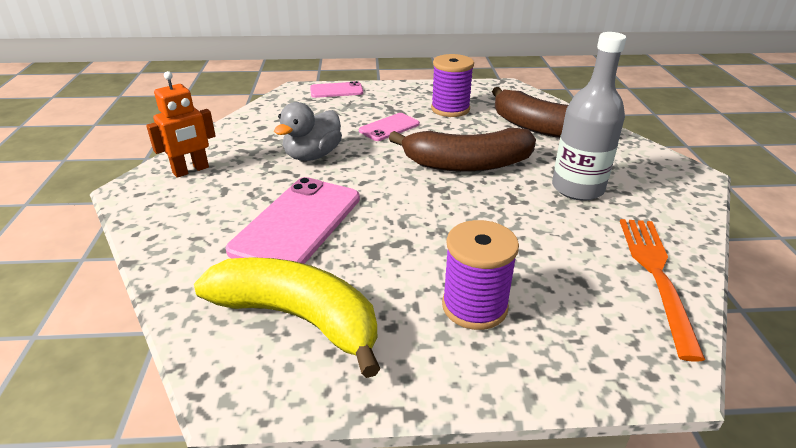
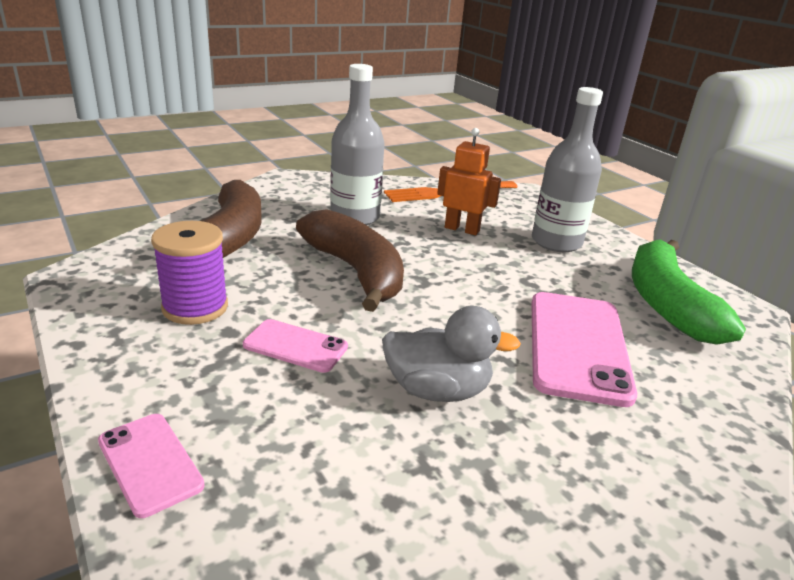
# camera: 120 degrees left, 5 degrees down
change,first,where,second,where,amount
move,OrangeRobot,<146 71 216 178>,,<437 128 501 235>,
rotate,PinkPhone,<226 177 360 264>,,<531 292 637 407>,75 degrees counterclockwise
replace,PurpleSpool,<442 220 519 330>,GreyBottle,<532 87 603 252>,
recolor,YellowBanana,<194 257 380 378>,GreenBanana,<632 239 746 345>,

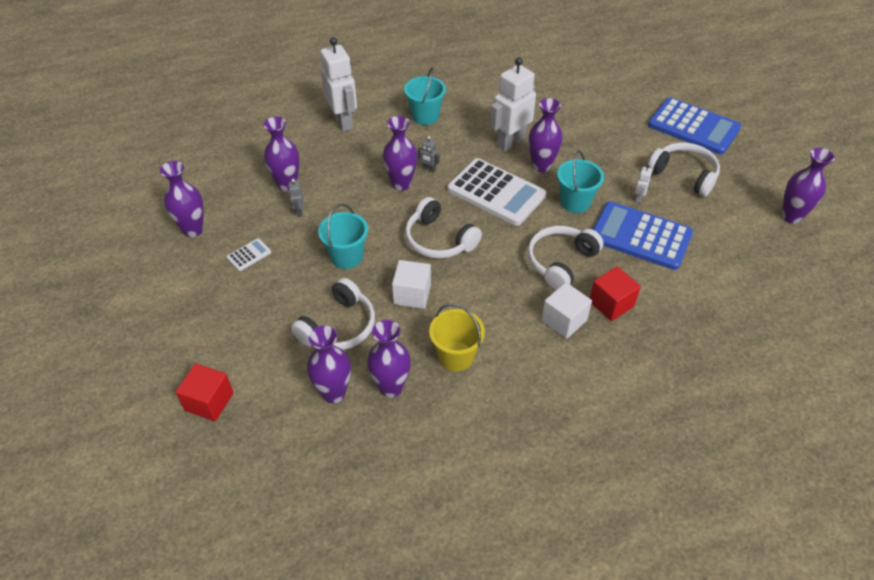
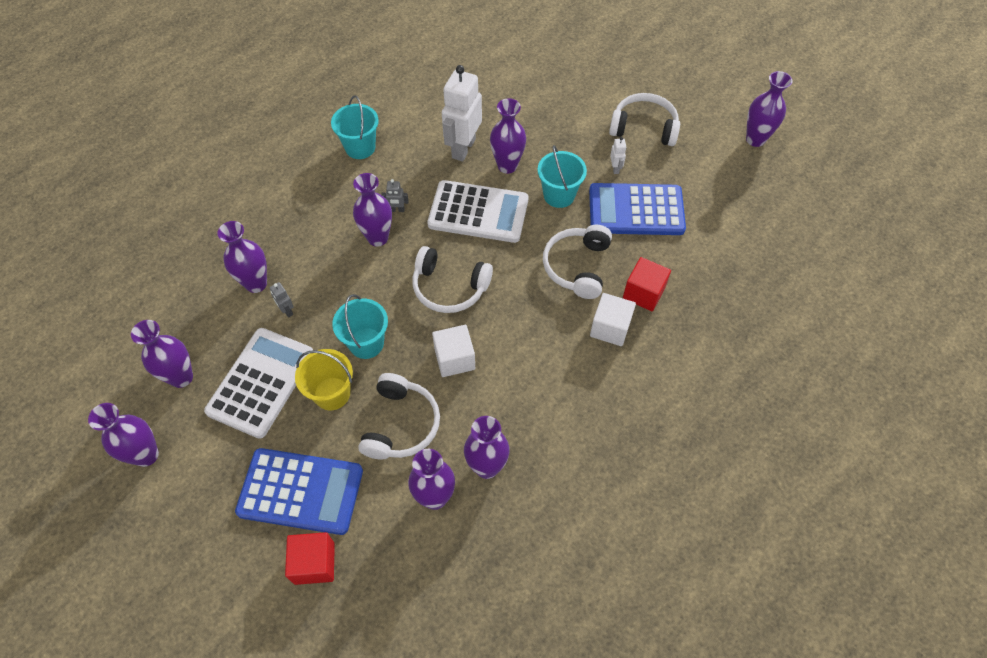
# camera: 25 degrees left, 10 degrees up
change,first,where,second,where,amount
insert,,,PurpleVase,<88 403 159 467>,
resize,WhiteCalculator,<227 238 271 271>,,<204 328 313 439>,x2.42
move,BlueCalculator,<648 97 741 155>,,<235 448 363 535>,
move,YellowBucket,<429 303 485 371>,,<295 349 353 410>,
delete,WhiteRobot,<320 37 357 132>,,,

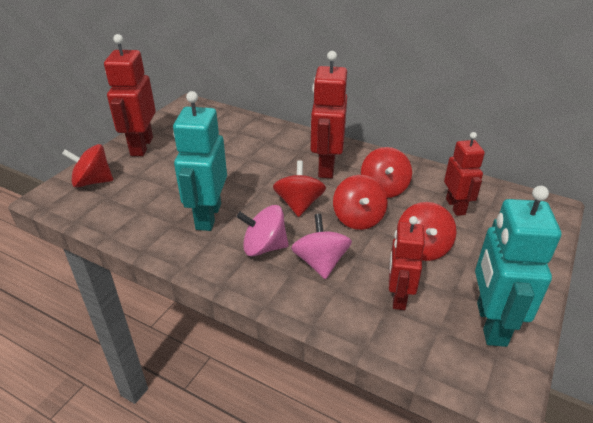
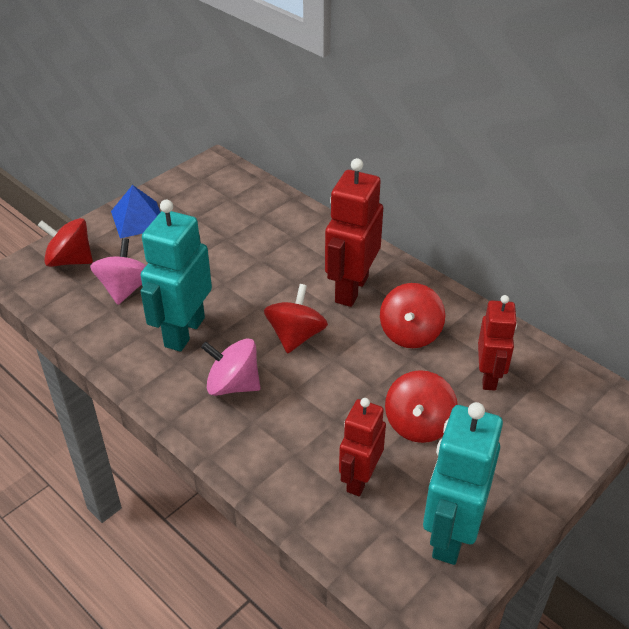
# camera: 15 degrees right, 5 degrees up
change,first,where,second,where,amount
move,PinkSpinningTop,<291 214 352 279>,,<90 238 146 305>,
replace,RedRobot,<104 34 156 156>,BluePyramid,<111 185 160 239>,
delete,RedSpinningTop,<333 175 388 230>,,,

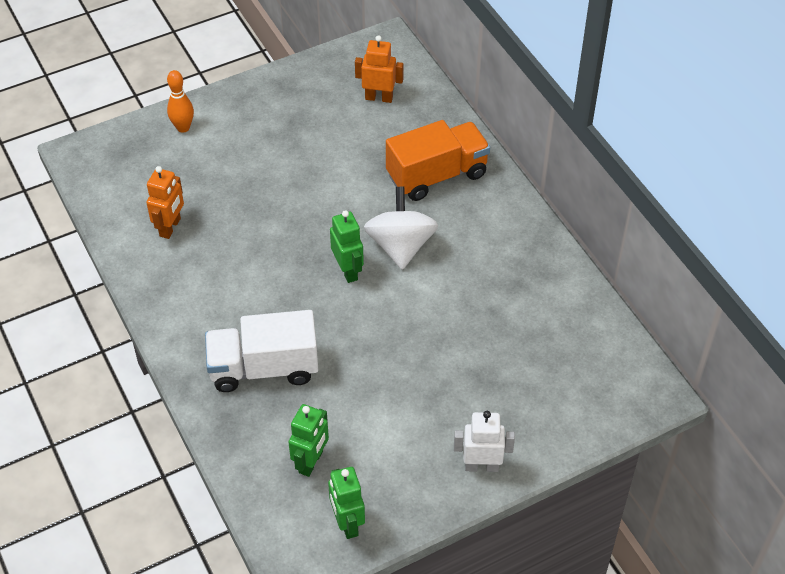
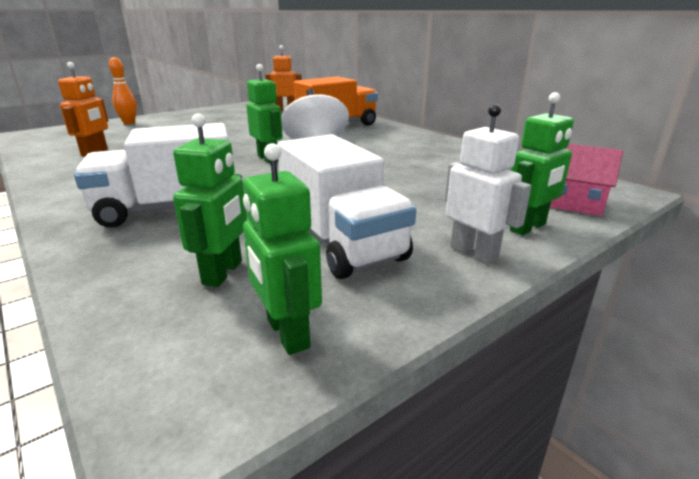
# camera: 10 degrees left, 25 degrees down
change,first,where,second,where,amount
insert,,,WhiteTruck,<278 134 416 279>,
rotate,WhiteRobot,<454 411 515 472>,,<445 104 531 265>,60 degrees clockwise
insert,,,GreenRobot,<510 92 574 235>,
insert,,,PinkHouse,<550 144 623 216>,

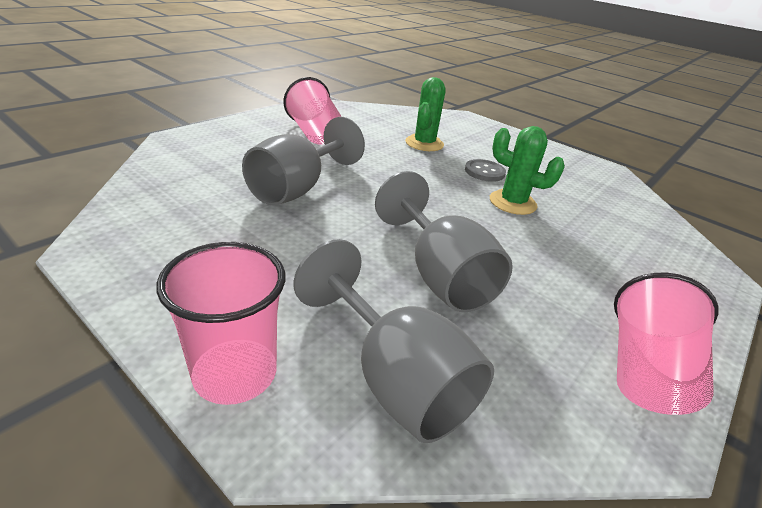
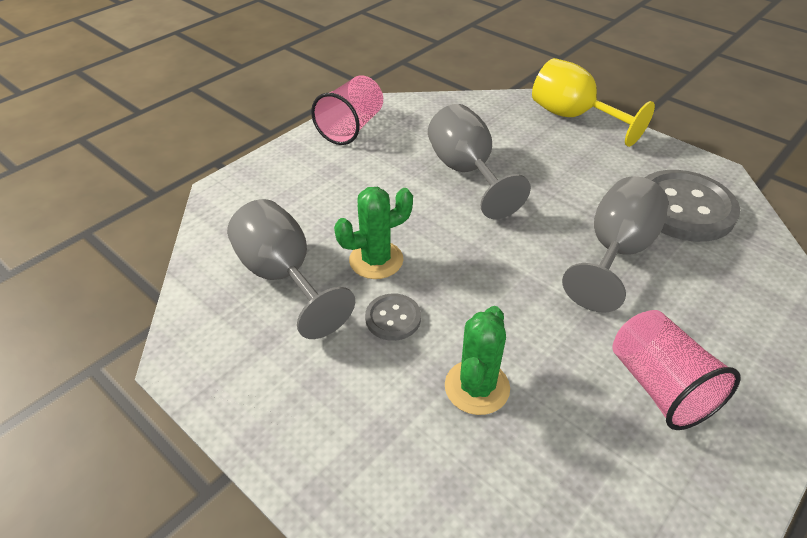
# camera: 175 degrees left, 10 degrees up
change,first,where,second,where,amount
move,GreyGoblet,<293 239 494 443>,,<227 199 355 339>,
rotate,GreenCactus,<490 126 565 215>,,<334 187 413 279>,60 degrees counterclockwise
replace,PinkCup,<156 242 286 405>,YellowGoblet,<532 58 655 147>,
insert,,,GreyButton,<645 170 740 242>,

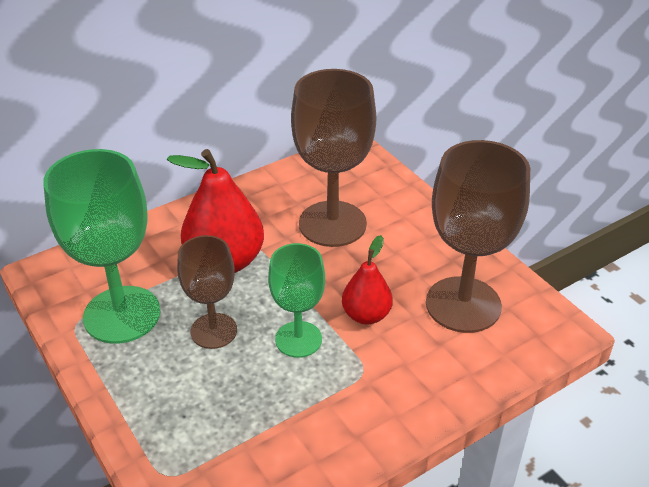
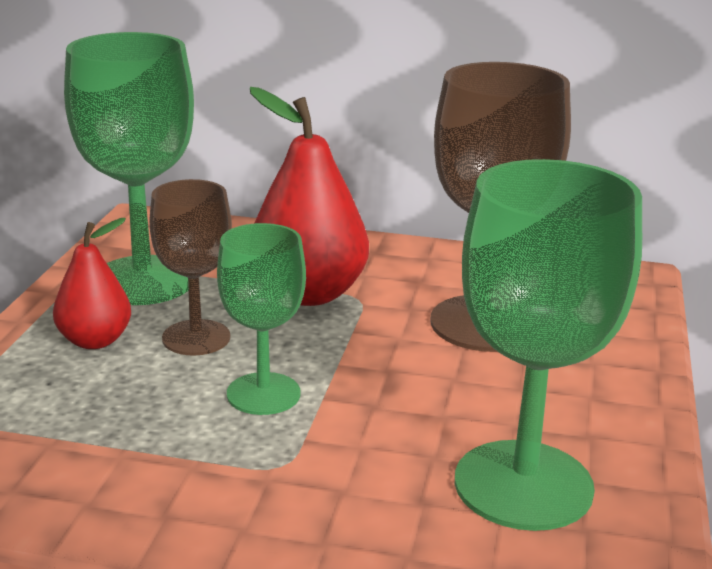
# camera: 45 degrees right, 15 degrees down
change,first,where,second,where,amount
move,RedPear,<342 235 393 325>,,<53 218 131 349>,
recolor,BrownGoblet,<426 140 530 333>,GreenGoblet,<455 159 642 531>,

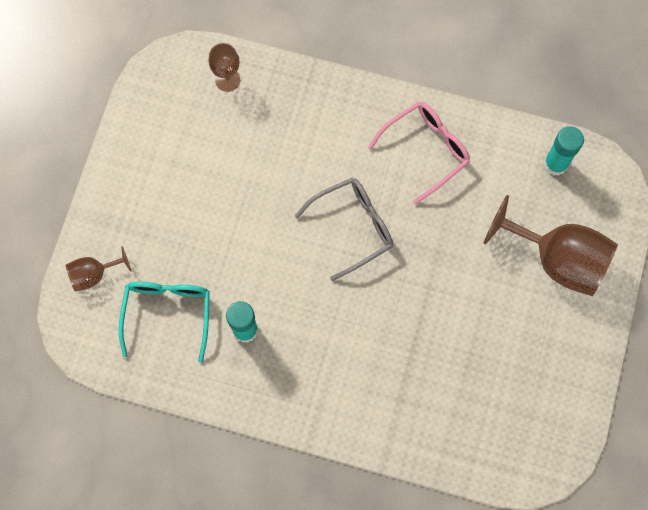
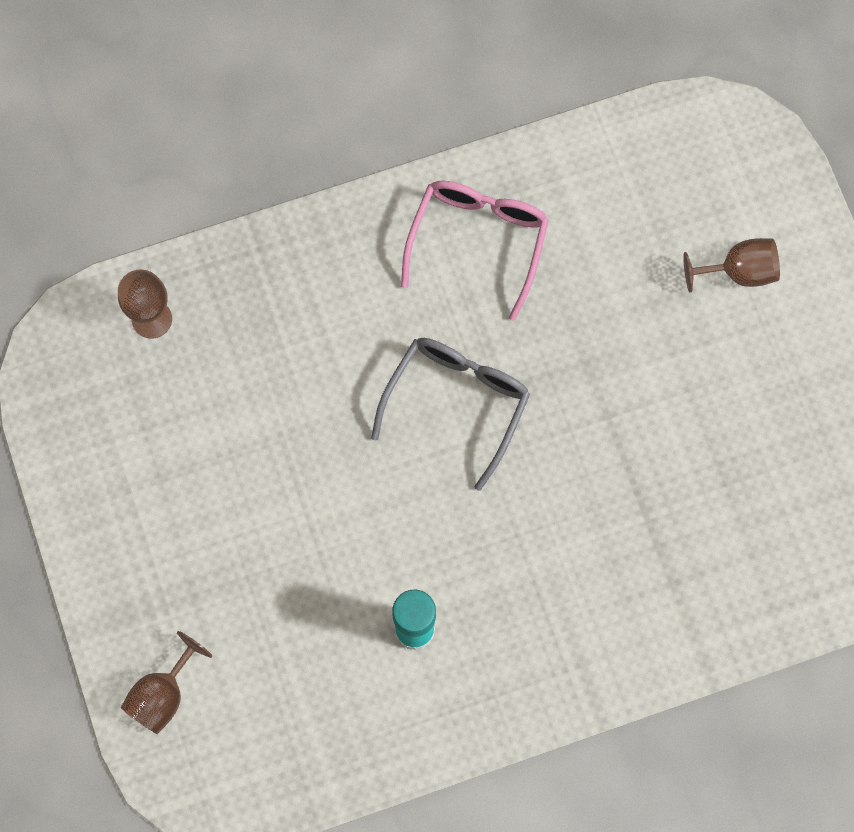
# camera: 35 degrees left, 0 degrees up
change,first,where,second,where,amount
resize,BrownGoblet,<484 195 618 296>,,<683 238 780 292>,x0.50
delete,TurquoiseGlasses,<119 282 210 363>,,,
delete,TurquoiseGlueStick,<544 126 584 176>,,,

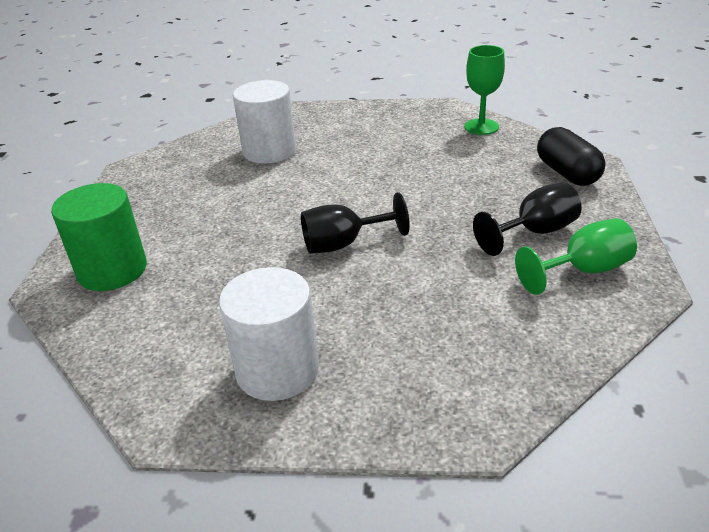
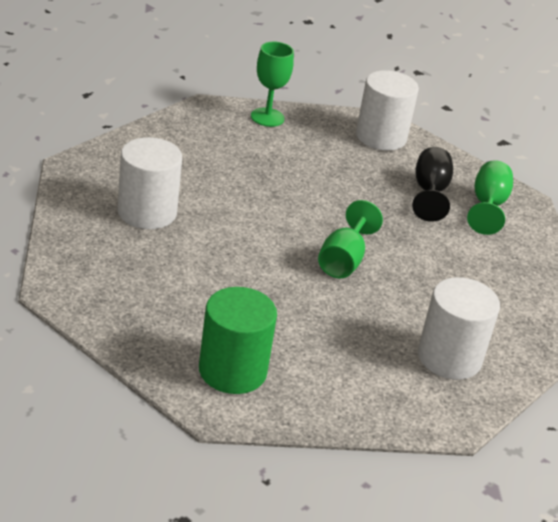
# camera: 60 degrees left, 0 degrees up
change,first,where,second,where,amount
recolor,BlackGoblet,<301 192 410 254>,GreenGoblet,<318 200 383 278>,
replace,BlackCapsule,<537 127 606 186>,WhiteCylinder,<356 70 419 151>,

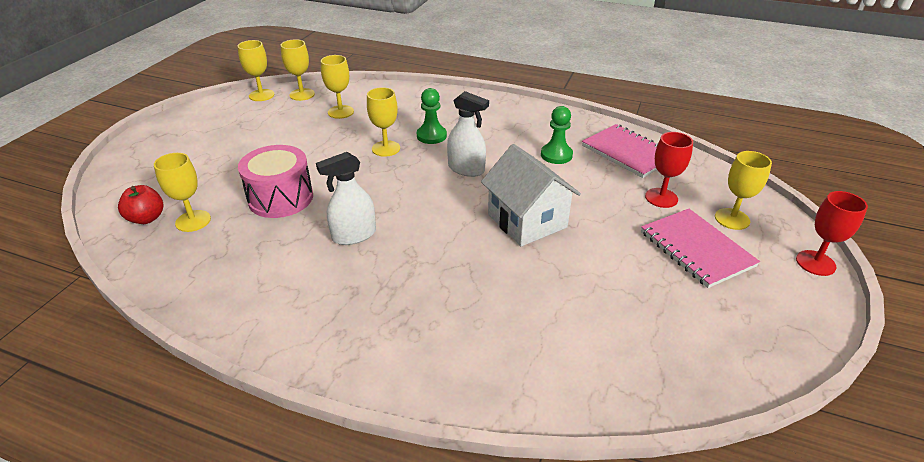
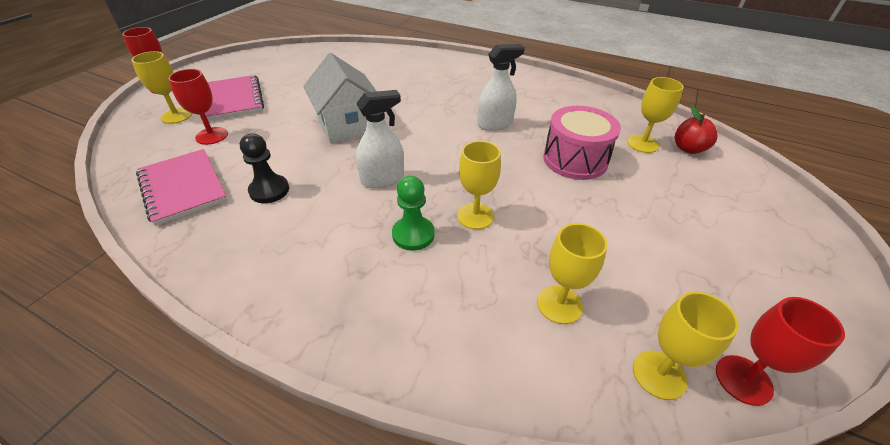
# camera: 175 degrees left, 5 degrees up
change,first,where,second,where,amount
recolor,GreenPawn,<541 106 573 164>,BlackPawn,<240 134 289 203>,
rotate,WhiteSprayBottle,<447 91 489 177>,,<356 90 404 189>,120 degrees clockwise
recolor,YellowGoblet,<237 40 274 101>,RedGoblet,<716 297 845 406>,

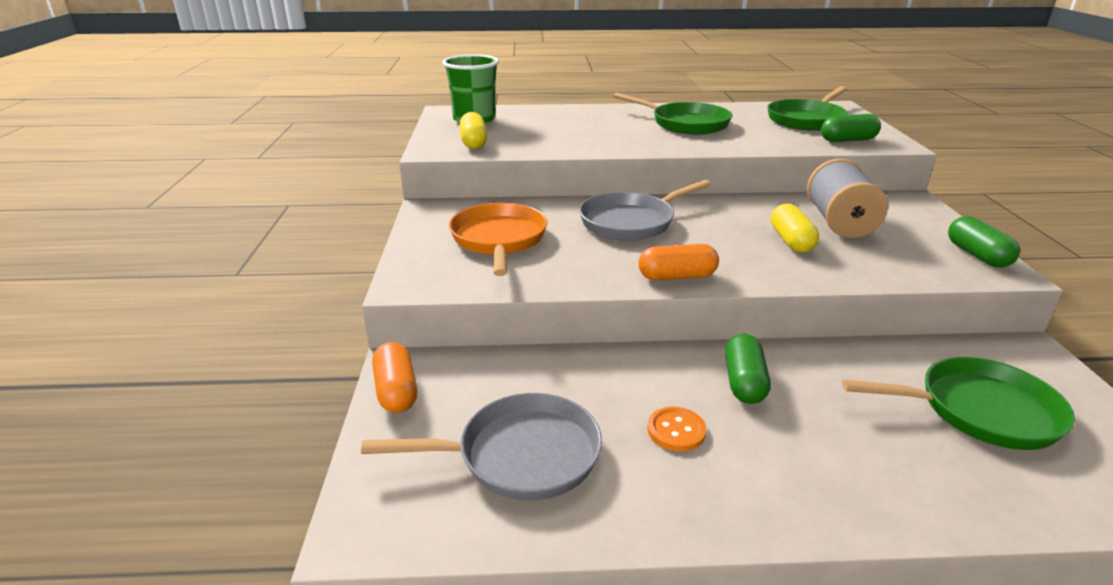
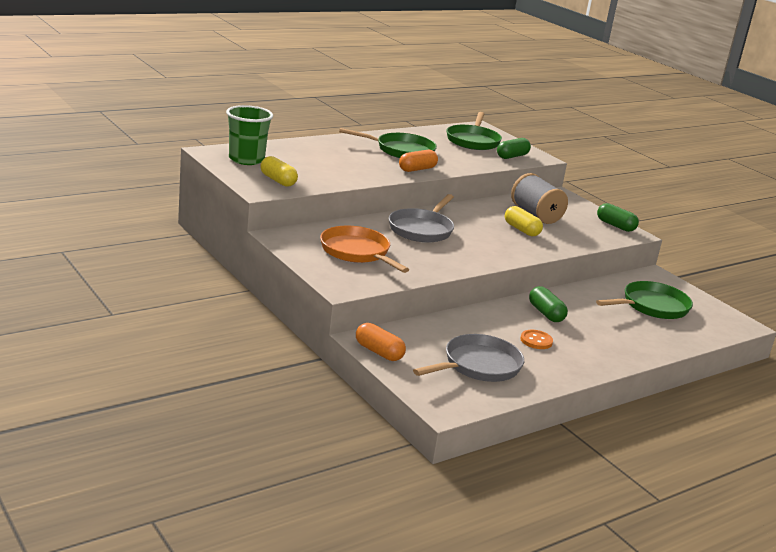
# camera: 35 degrees left, 5 degrees down
change,first,where,second,where,amount
move,OrangeCapsule,<638 244 719 280>,,<399 150 438 172>,

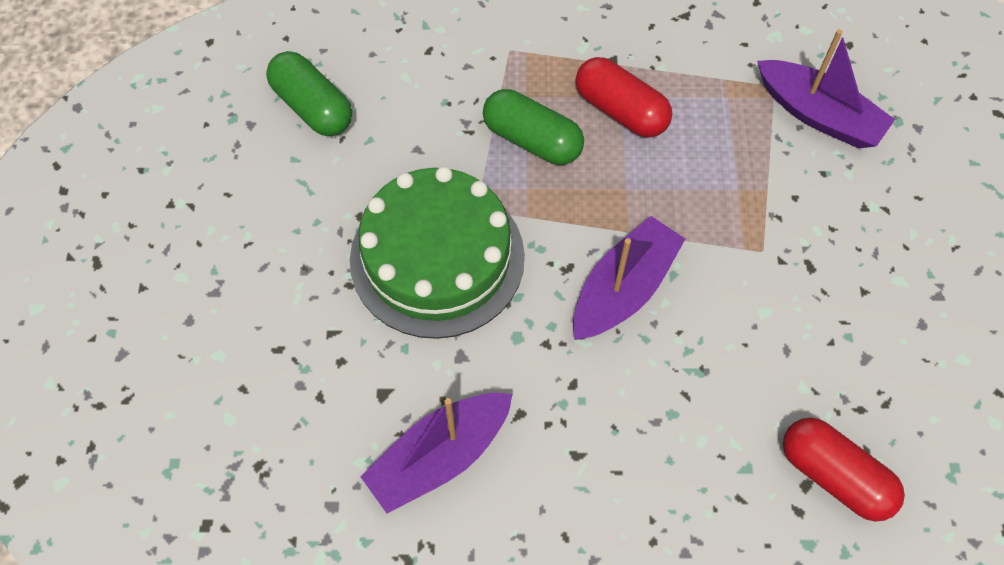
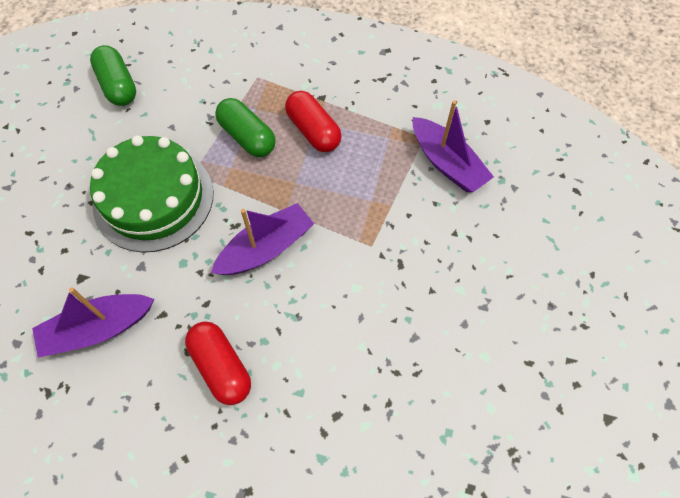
# camera: 15 degrees right, 0 degrees up
change,first,where,second,where,amount
move,RedCapsule,<783 418 905 522>,,<185 321 251 405>,

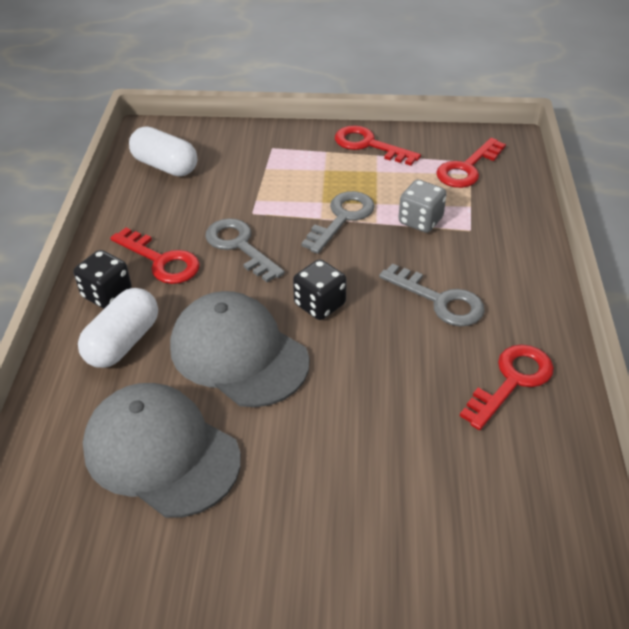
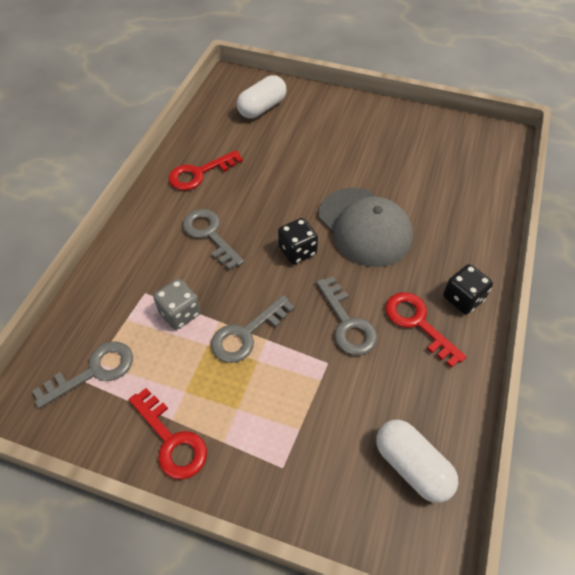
# camera: 165 degrees left, 10 degrees up
change,first,where,second,where,amount
recolor,RedKey,<436 138 506 188>,GreyKey,<32 341 133 409>,
move,WhiteCapsule,<78 288 158 368>,,<237 75 286 118>,
delete,GreyCap,<83 383 241 518>,,,

